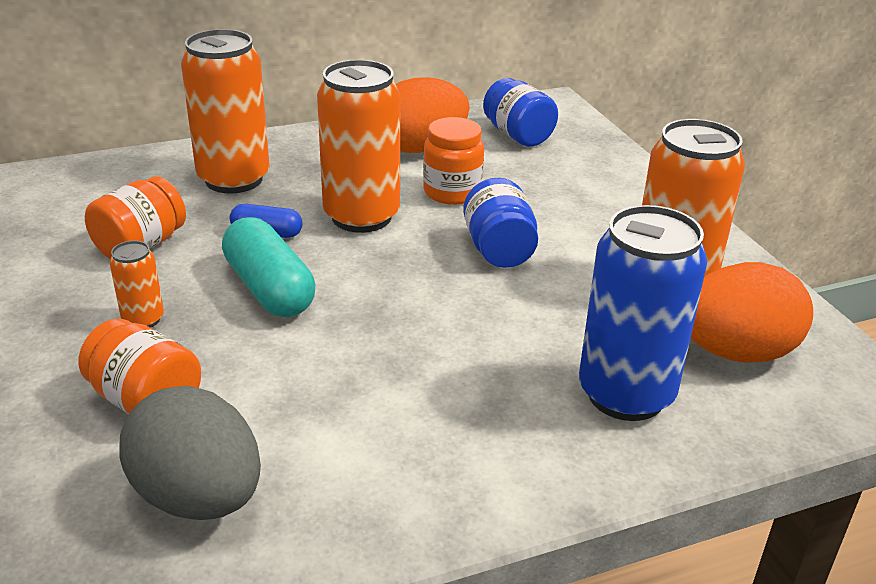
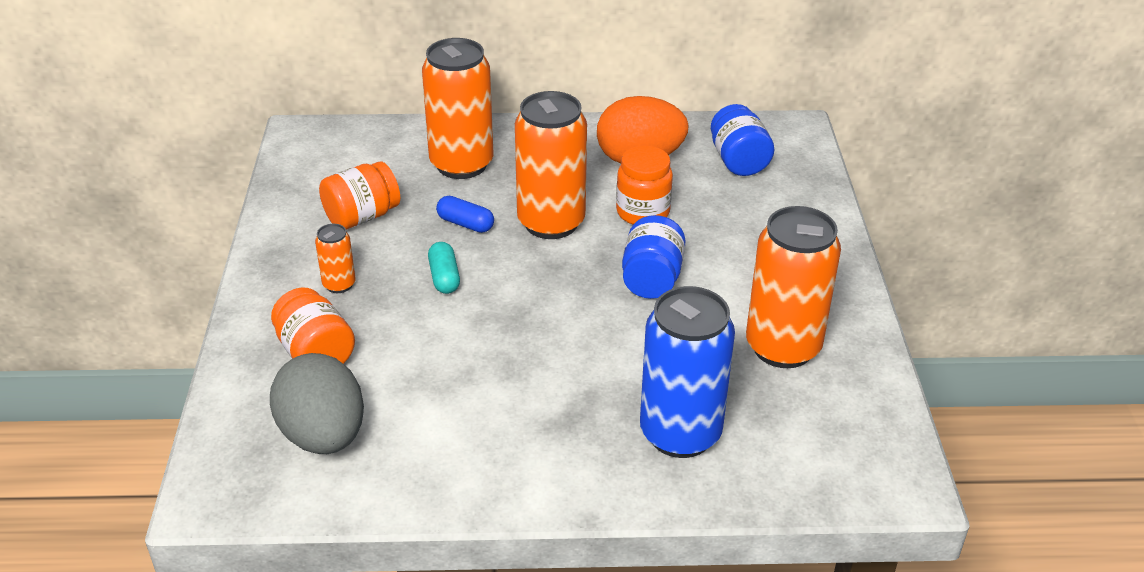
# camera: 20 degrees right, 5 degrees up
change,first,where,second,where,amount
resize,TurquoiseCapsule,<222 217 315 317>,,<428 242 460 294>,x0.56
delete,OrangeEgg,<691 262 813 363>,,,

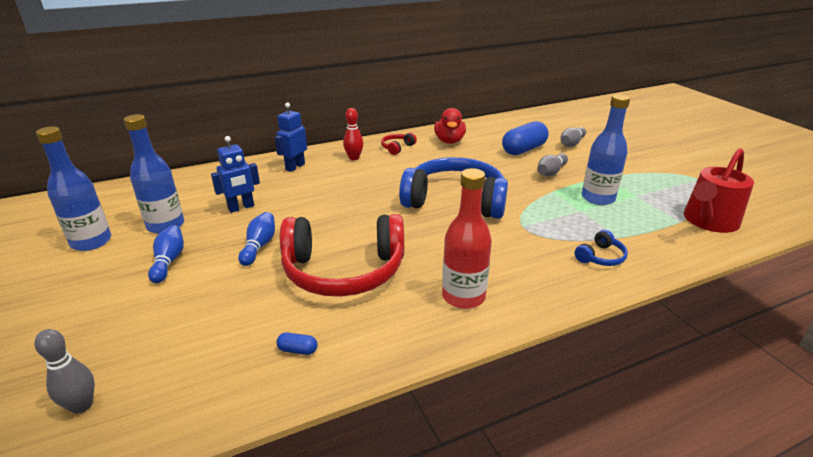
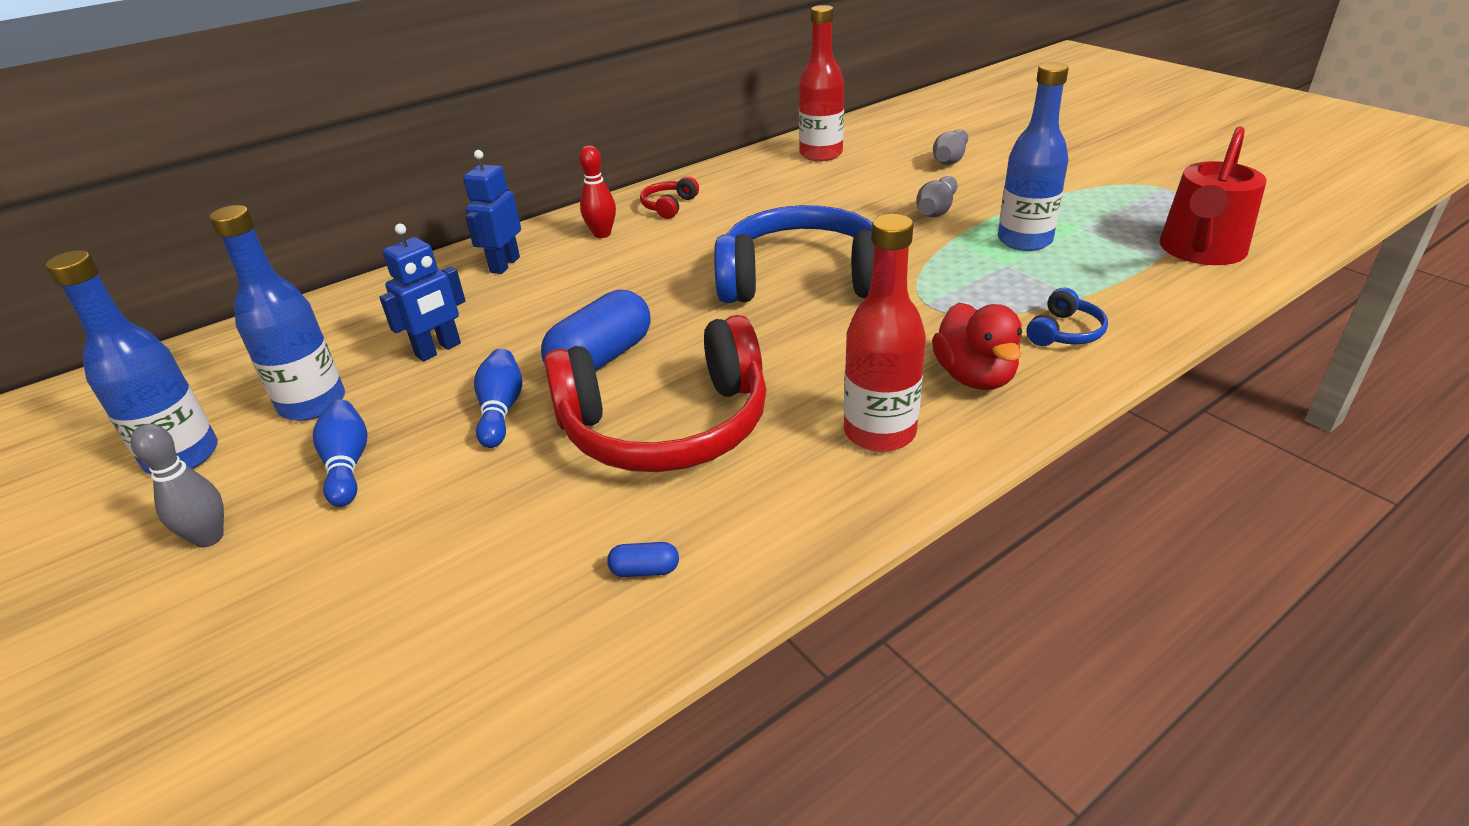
# camera: 10 degrees left, 5 degrees up
change,first,where,second,where,amount
move,GreyBowlingPin,<34 329 95 414>,,<131 424 224 548>,
move,BlueCapsule,<502 121 549 155>,,<541 290 650 371>,
insert,,,RedBottle,<799 5 844 162>,
move,RedDuck,<434 108 466 144>,,<932 303 1022 390>,

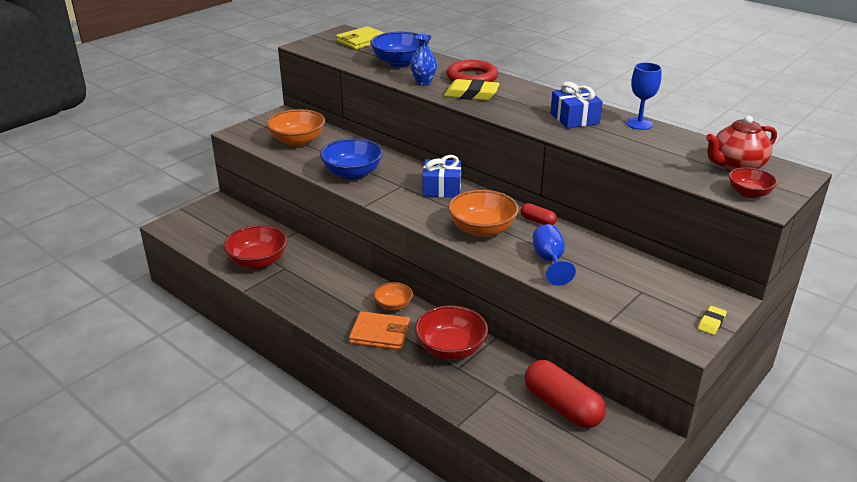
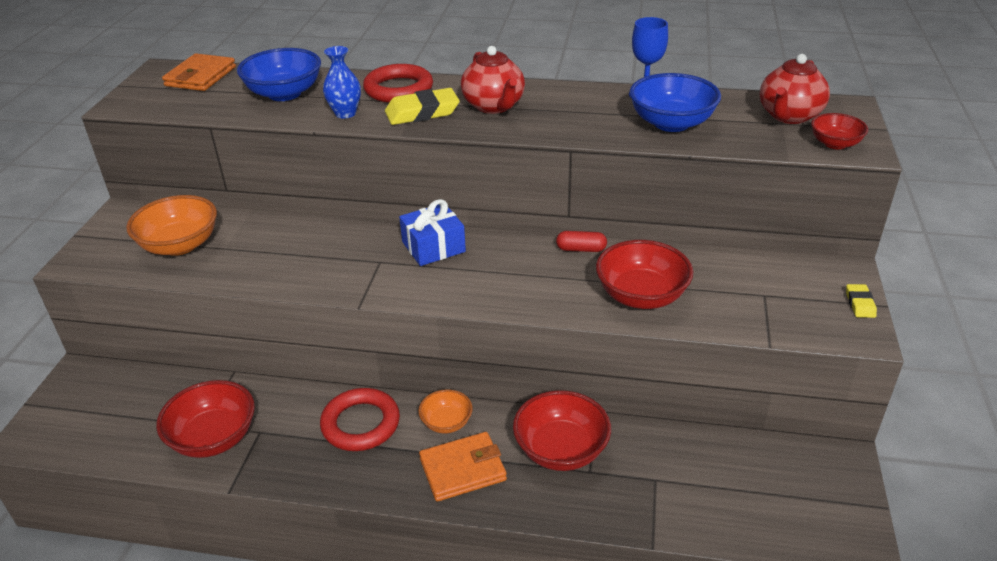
# camera: 30 degrees left, 5 degrees up
change,first,where,second,where,amount
recolor,YellowWallet,<336 26 384 50>,OrangeWallet,<162 53 236 91>,
insert,,,RedRing,<320 388 400 451>,
insert,,,RedTeapot,<461 46 525 114>,
replace,BlueGoblet,<533 224 576 285>,RedBowl,<596 240 693 309>,
move,BlueBowl,<320 139 383 180>,,<629 73 721 132>,
delete,OrangeBowl,<448 190 519 237>,,,
delete,RedCapsule,<525 360 606 428>,,,
delete,BlueGift,<551 82 603 129>,,,

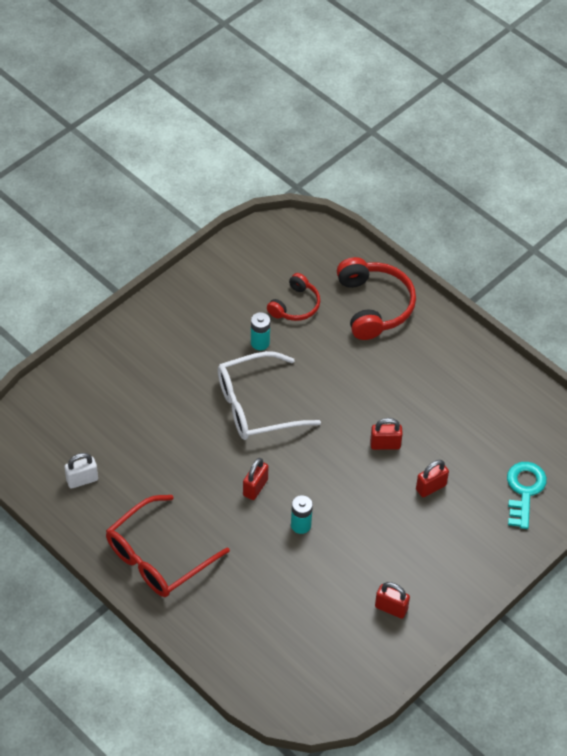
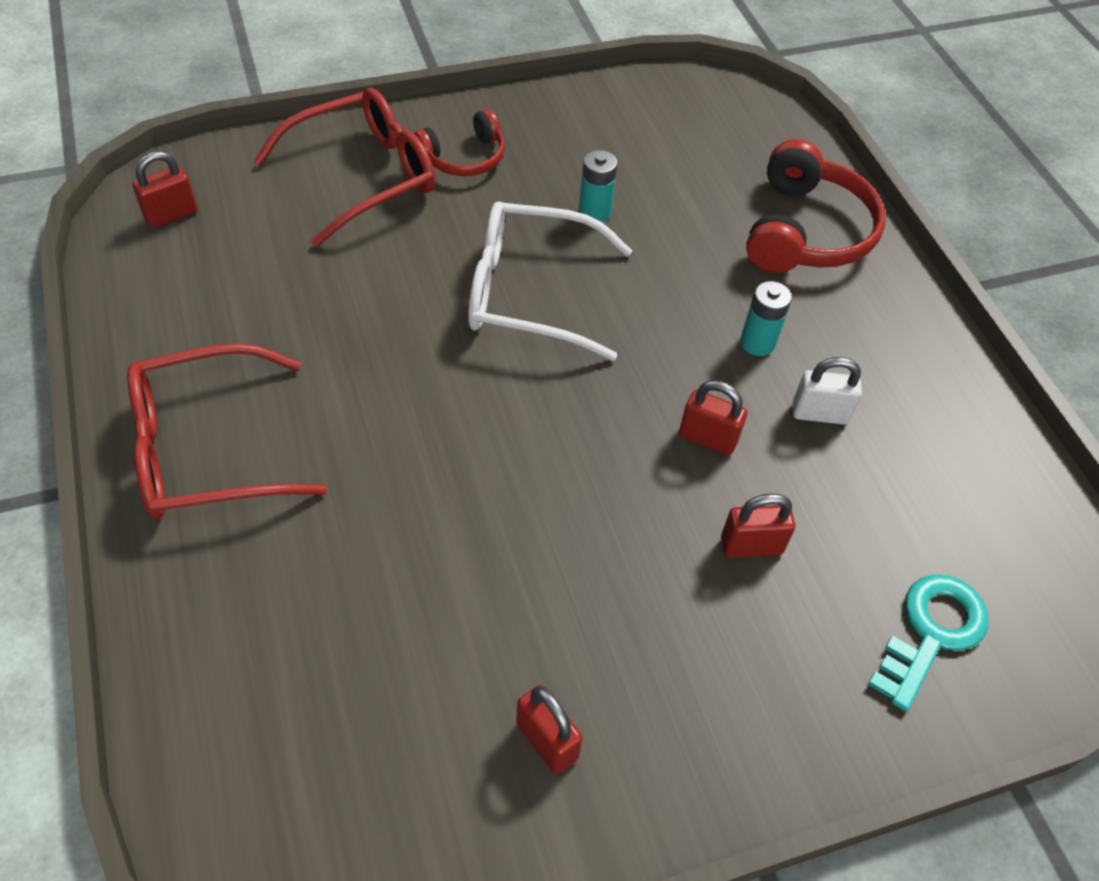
# camera: 25 degrees right, 0 degrees up
change,first,where,second,where,amount
move,RedPadlock,<243 458 268 500>,,<133 151 197 228>,
insert,,,RedGlasses,<254 88 435 247>,
move,RedHeadphones,<267 273 320 321>,,<414 109 505 176>,
move,TurquoiseBattery,<291 495 313 534>,,<740 281 792 356>,
move,WhitePadlock,<64 453 98 489>,,<793 357 862 425>,

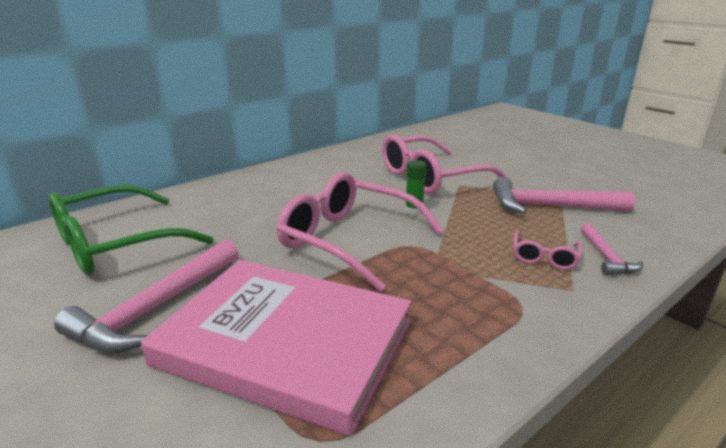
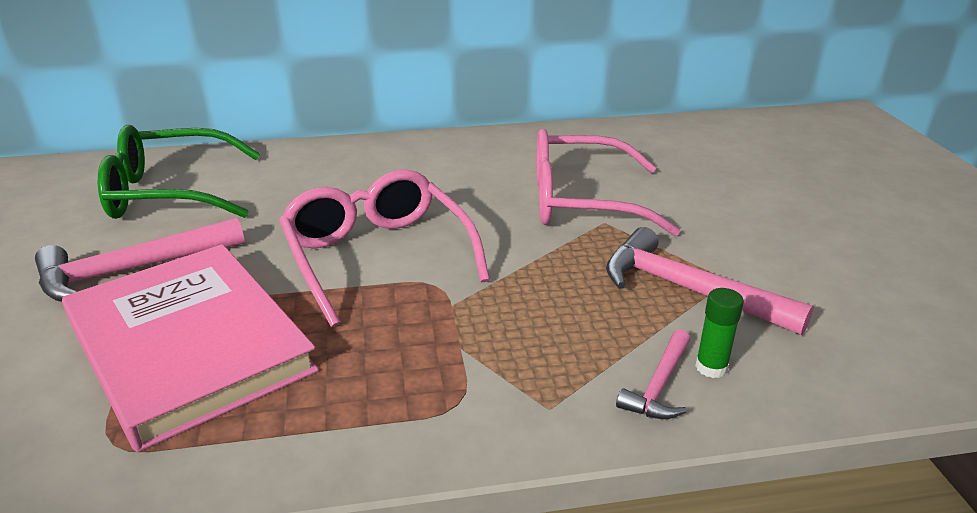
# camera: 30 degrees right, 5 degrees up
change,first,where,second,where,amount
move,GreenGlueStick,<405 160 426 215>,,<695 288 744 378>,
delete,PinkGlasses,<513 231 583 270>,,,

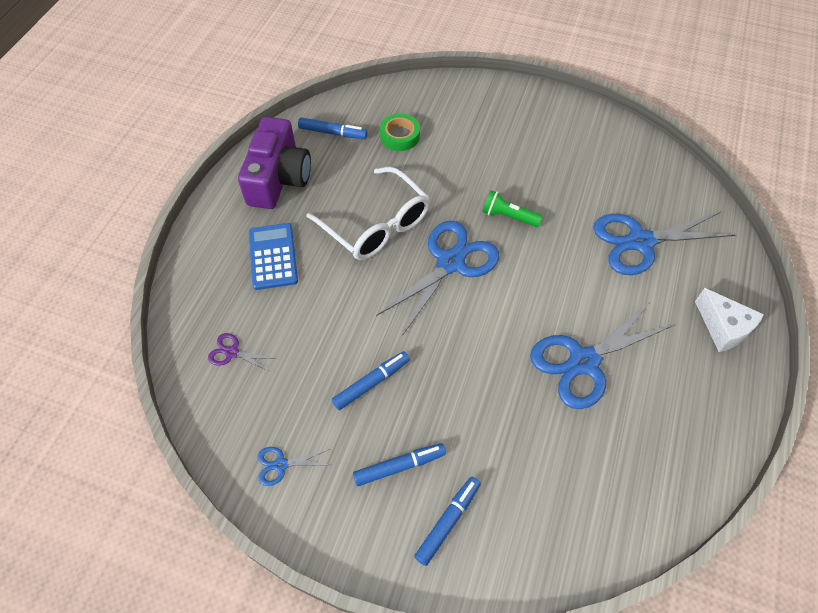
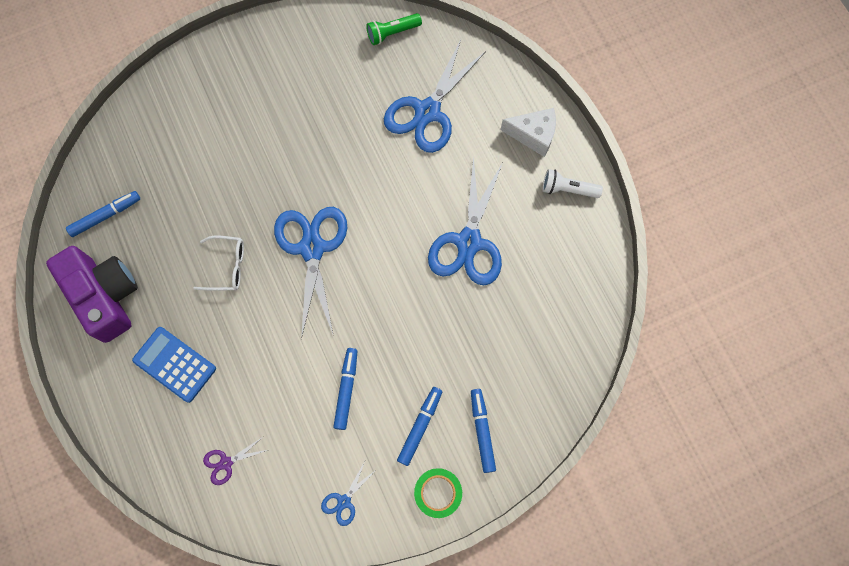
# camera: 45 degrees left, 15 degrees up
change,first,where,second,where,amount
resize,WhiteGlasses,<306 167 430 260>,,<193 235 244 291>,x0.54
move,GreenFlashlight,<483 190 543 227>,,<366 13 422 45>,
move,GreenTape,<380 114 420 151>,,<414 468 462 518>,
insert,,,WhiteFlashlight,<543 169 603 198>,

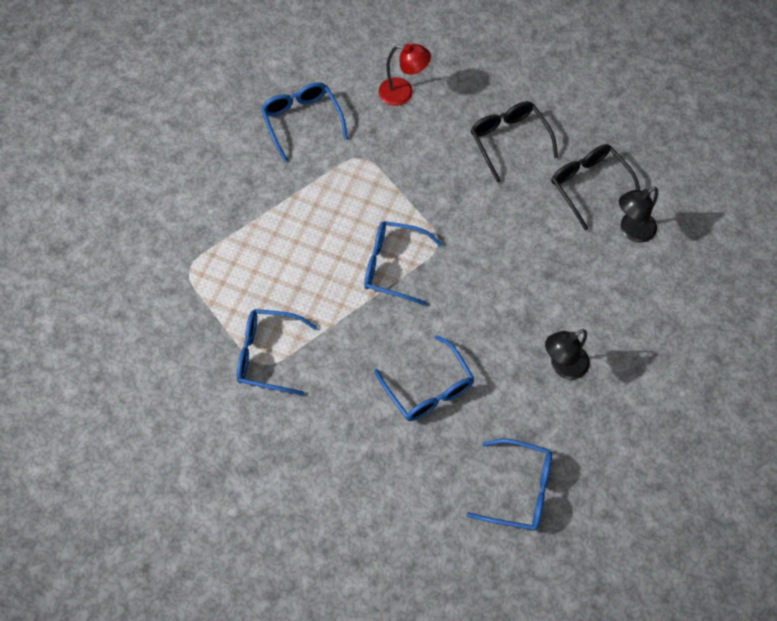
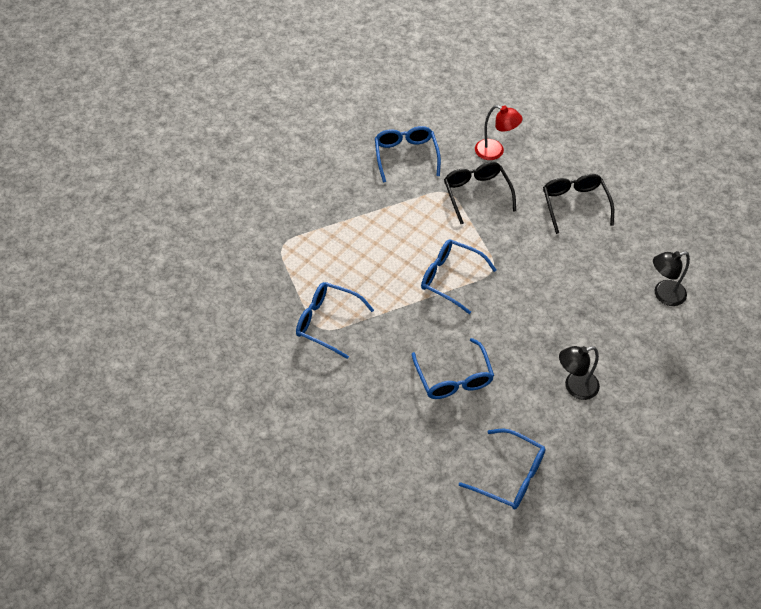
# camera: 15 degrees right, 10 degrees down
change,first,where,second,where,amount
move,BlackGlasses,<551 144 640 231>,,<444 162 516 224>,

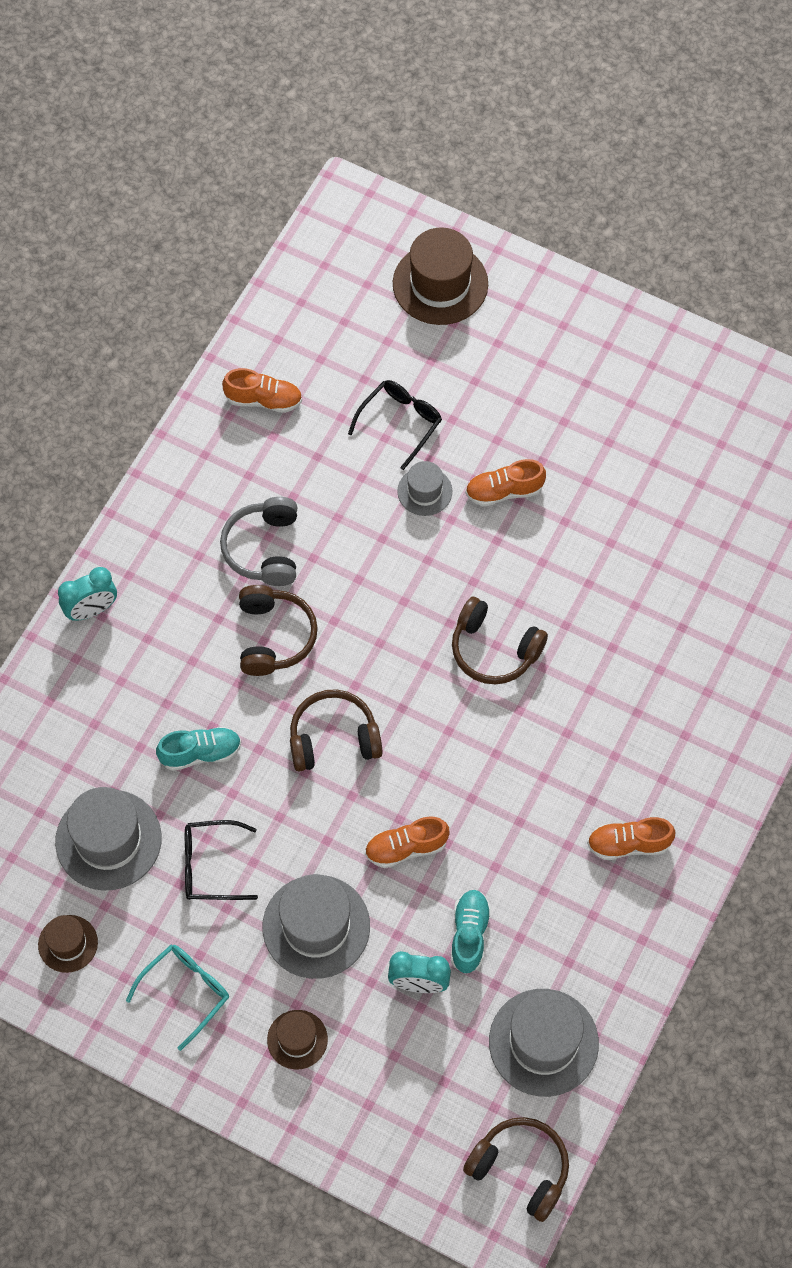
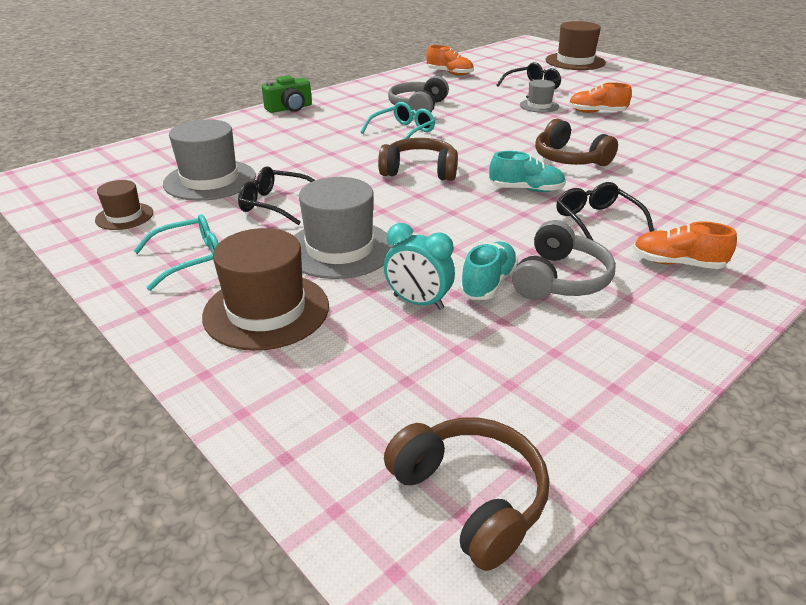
# camera: 20 degrees right, 30 degrees down
change,first,where,second,where,amount
resize,BrownHat,<267 1010 328 1069>,,<202 228 329 351>,x1.81
replace,TurquoiseClock,<58 567 117 621>,GreenCamera,<262 75 312 113>,
replace,BrownHeadphones,<239 585 318 676>,TurquoiseGlasses,<360 102 435 140>,
move,TurquoiseShoe,<156 726 241 771>,,<489 151 566 192>,
insert,,,GreyHeadphones,<512 220 616 300>,
insert,,,BlackGlasses,<556 182 654 241>,
delete,OrangeShoe,<365 817 450 868>,,,
delete,GreyHat,<489 989 599 1097>,,,

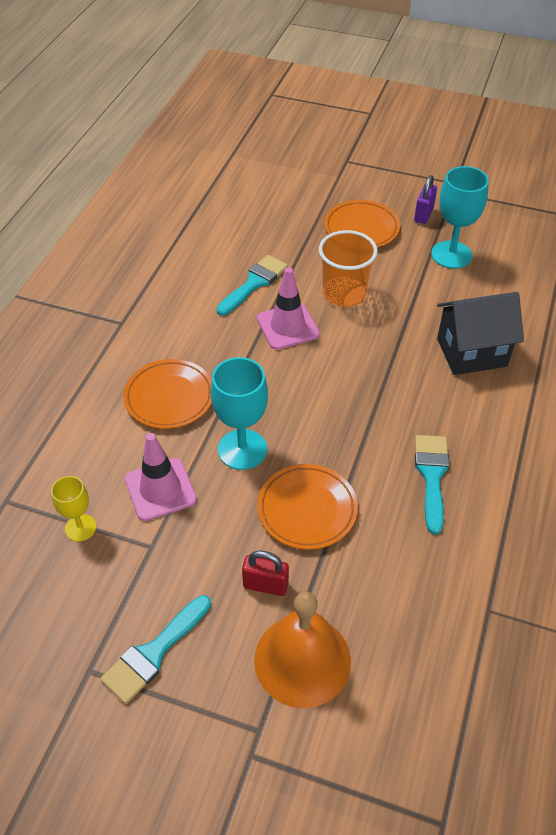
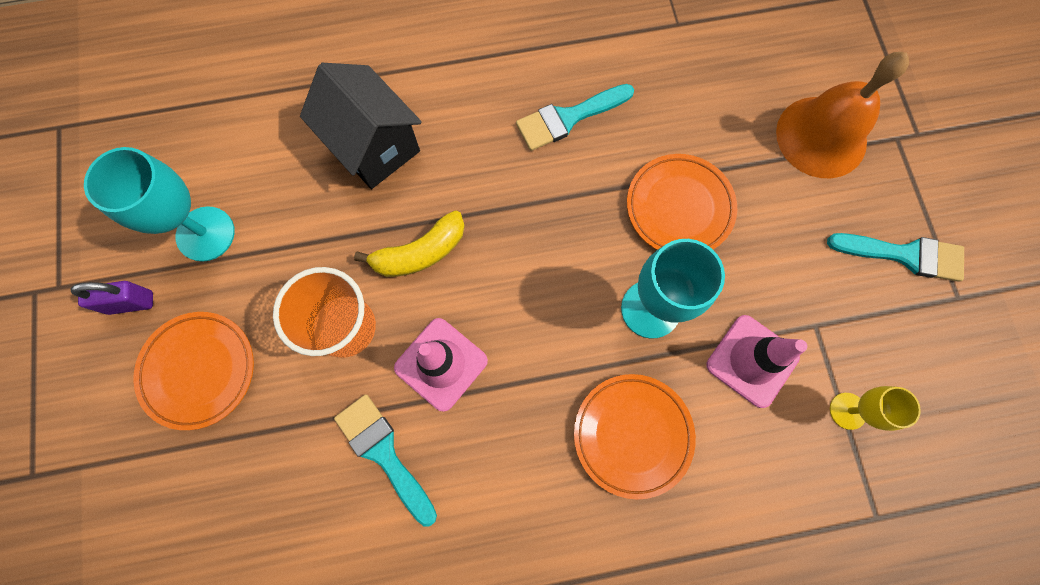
# camera: 120 degrees left, 25 degrees up
change,first,where,second,where,amount
rotate,TurquoiseBrush,<216 255 288 316>,,<334 394 437 527>,45 degrees clockwise
insert,,,YellowBanana,<354 210 465 277>,
delete,RedPadlock,<242 551 289 596>,,,

